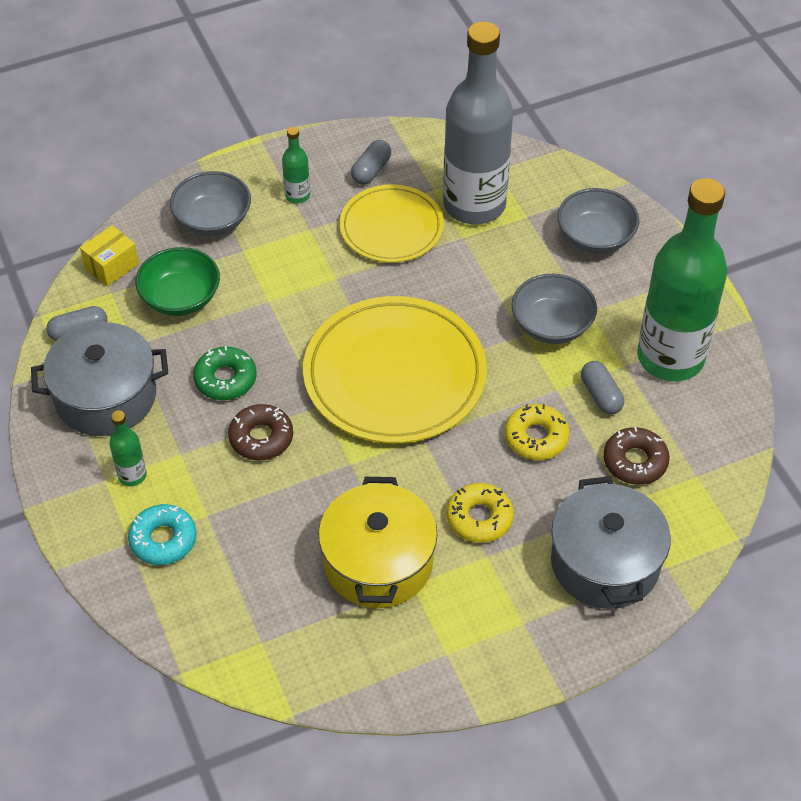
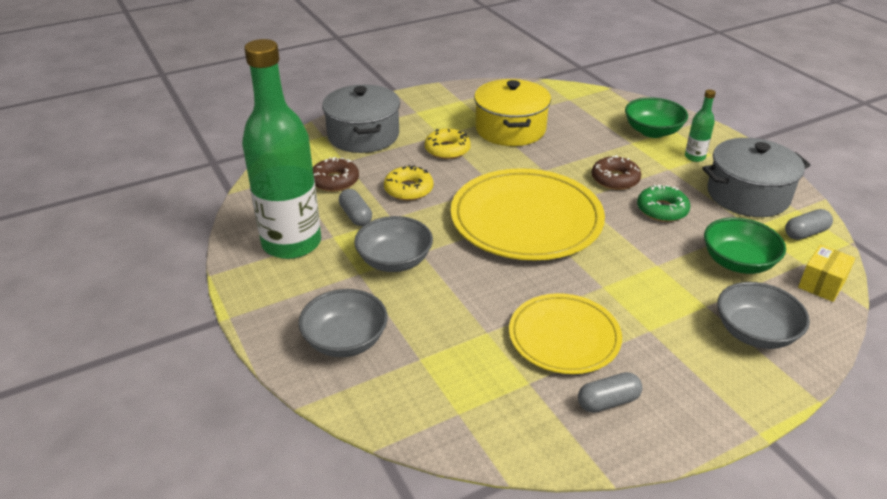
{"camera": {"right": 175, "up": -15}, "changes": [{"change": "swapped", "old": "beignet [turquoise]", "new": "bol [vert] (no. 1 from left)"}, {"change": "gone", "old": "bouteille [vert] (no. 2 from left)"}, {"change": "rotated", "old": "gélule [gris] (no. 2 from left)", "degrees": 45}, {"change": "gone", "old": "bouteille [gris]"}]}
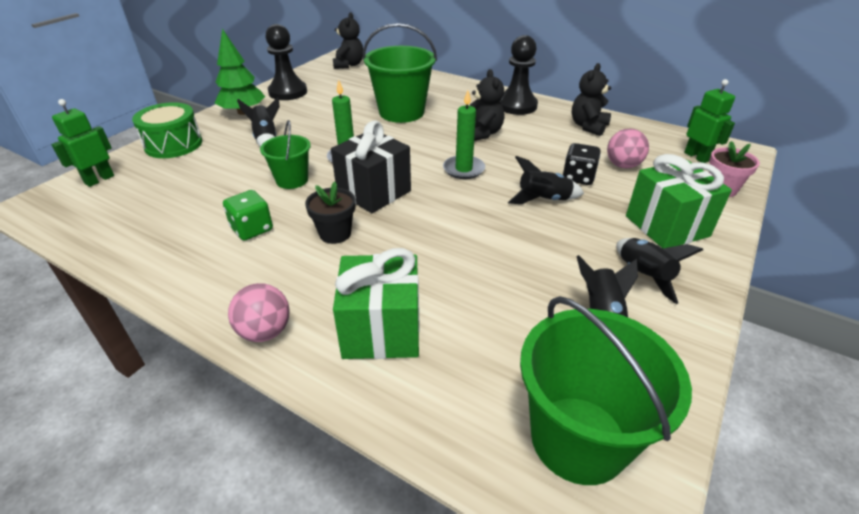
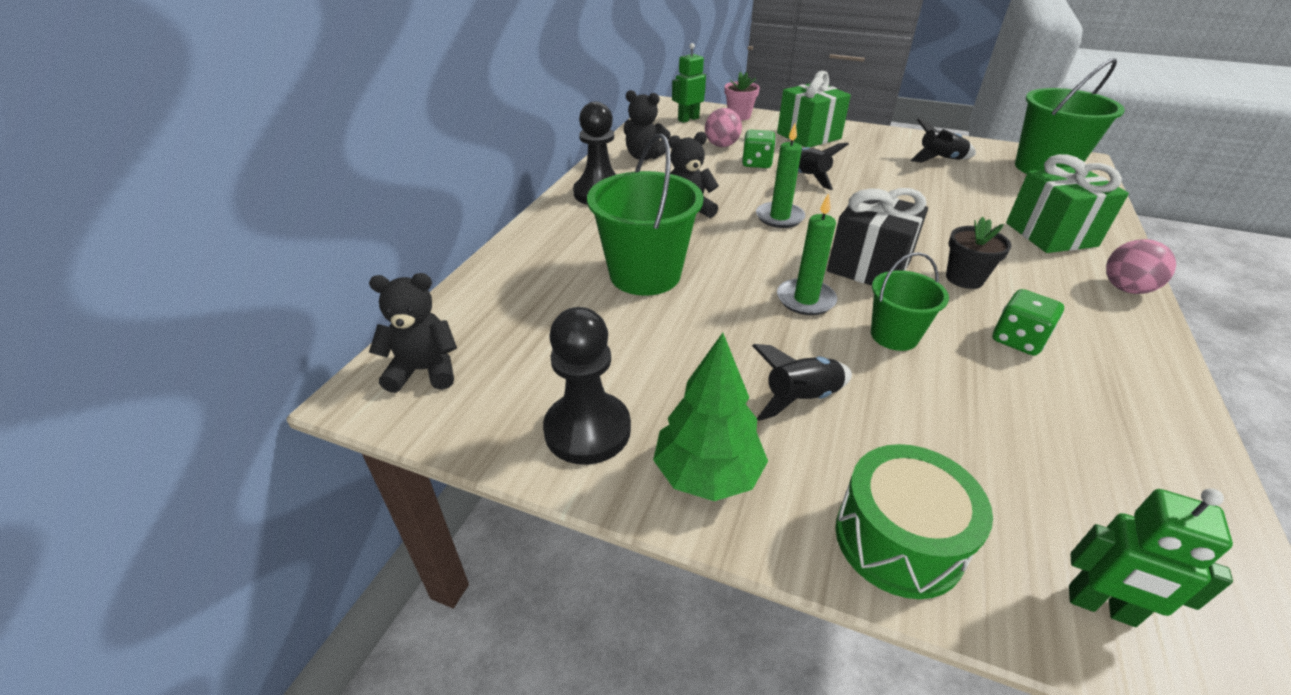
{"camera": {"right": -100, "up": 0}, "changes": [{"change": "repainted", "old": "dé [noir]", "new": "dé [vert] (no. 1 from left)"}, {"change": "gone", "old": "fusée [noir] (no. 4 from left)"}]}
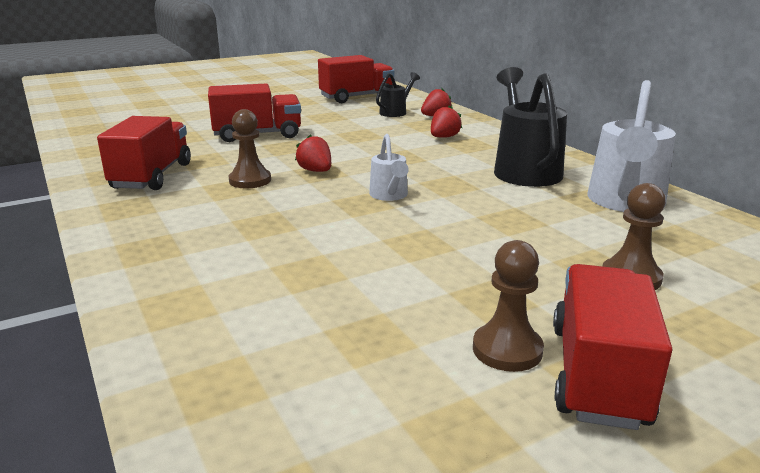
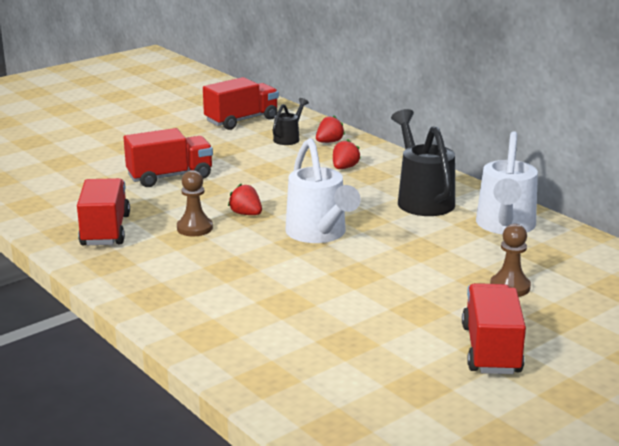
{"camera": {"right": -10, "up": 0}, "changes": [{"change": "scaled", "old": "arrosoir [blanc] (no. 1 from left)", "factor": 1.9}, {"change": "gone", "old": "pion [marron] (no. 2 from left)"}]}
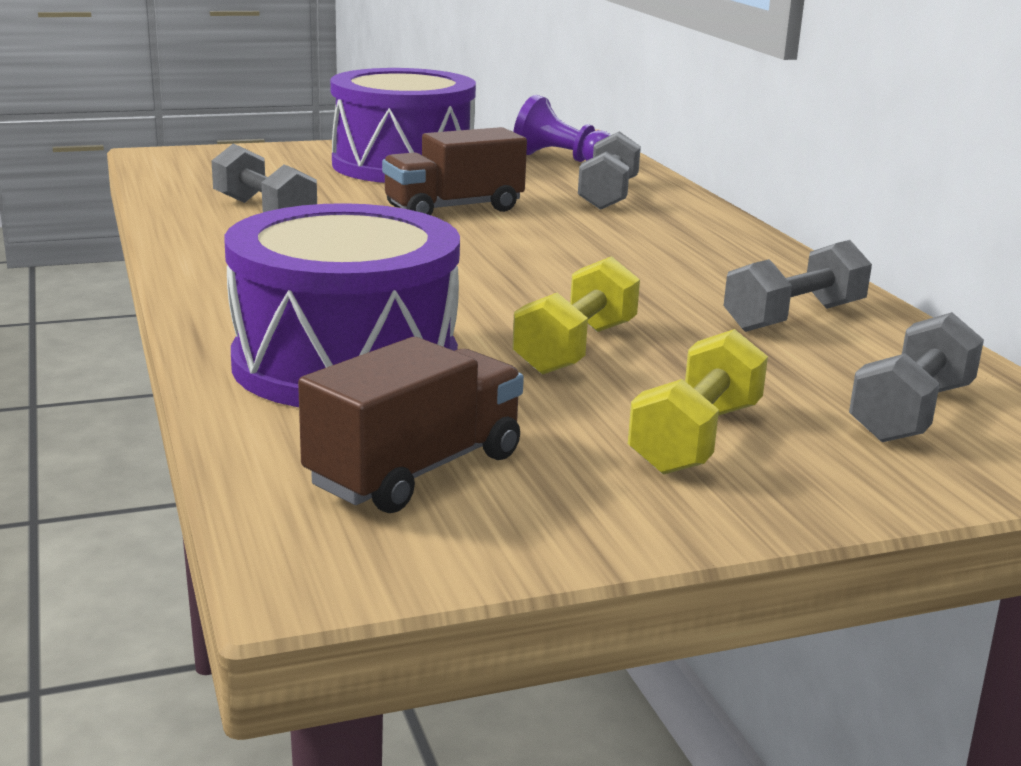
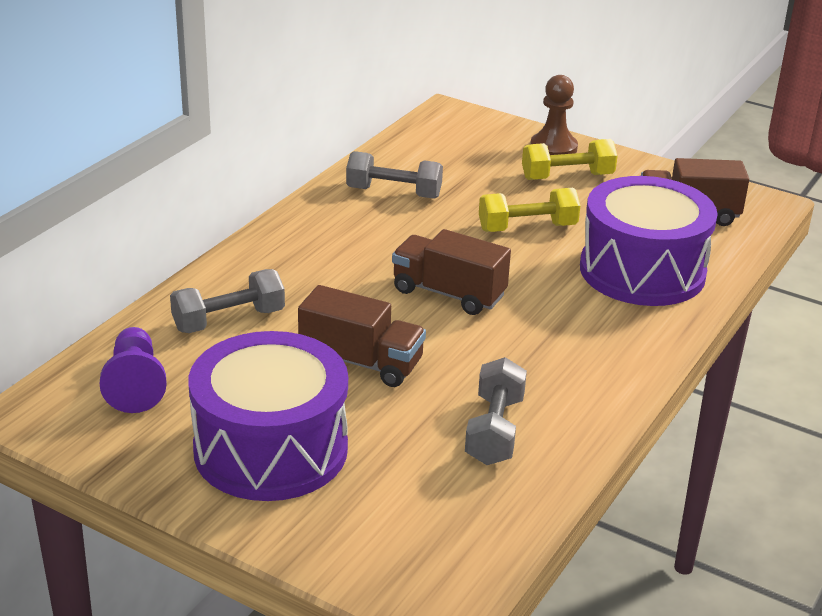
{"camera": {"right": -130, "up": 10}, "changes": [{"change": "gone", "old": "haltère [gris] (no. 4 from left)"}, {"change": "new", "new": "camion [marron] (no. 2 from left)"}, {"change": "new", "new": "pion [marron]"}]}
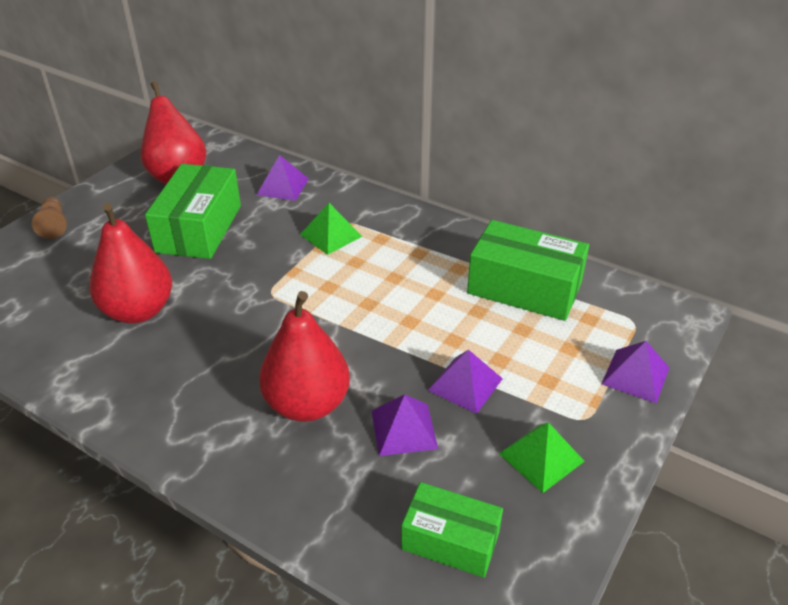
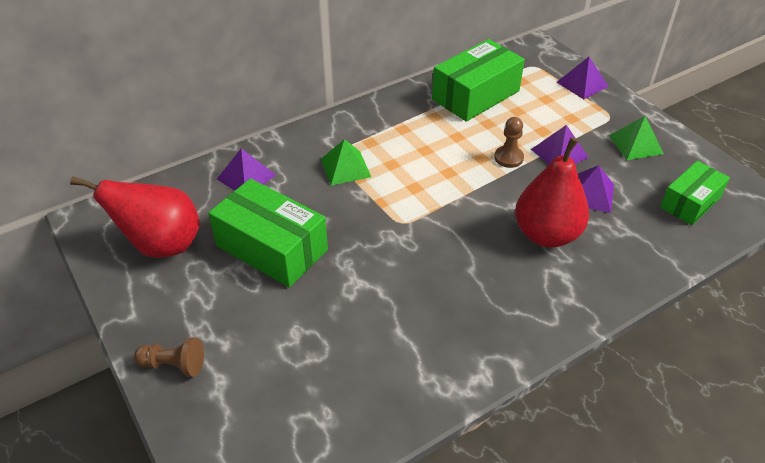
{"camera": {"right": -65, "up": 5}, "changes": [{"change": "gone", "old": "poire [rouge] (no. 1 from left)"}, {"change": "new", "new": "pion [marron] (no. 2 from left)"}]}
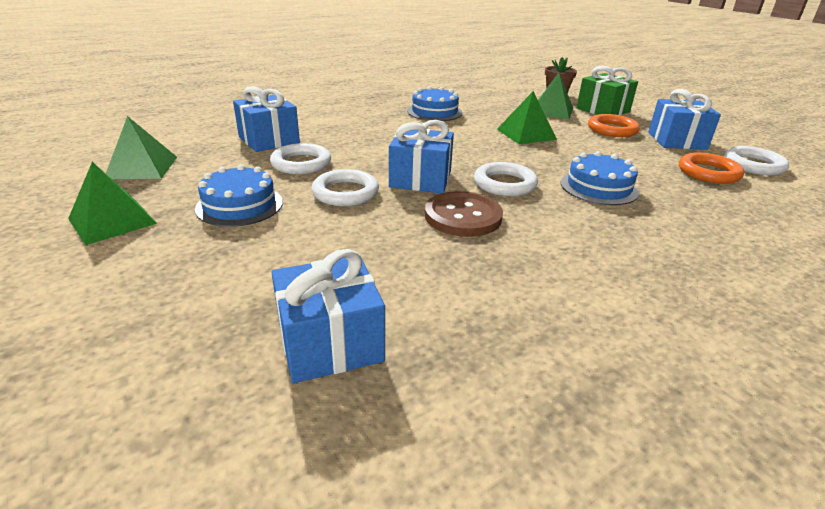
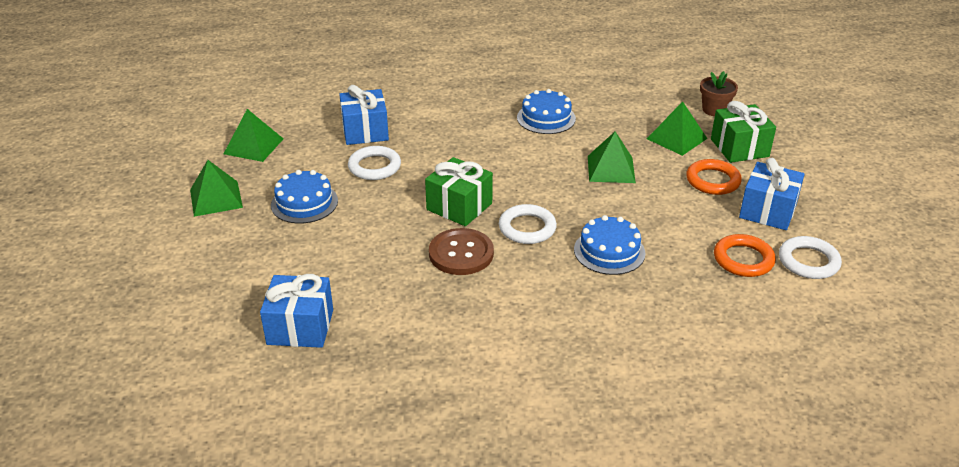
{"camera": {"right": 25, "up": 5}, "changes": [{"change": "gone", "old": "anneau [blanc] (no. 2 from left)"}, {"change": "repainted", "old": "cadeau [bleu] (no. 3 from left)", "new": "cadeau [vert] (no. 1 from left)"}]}
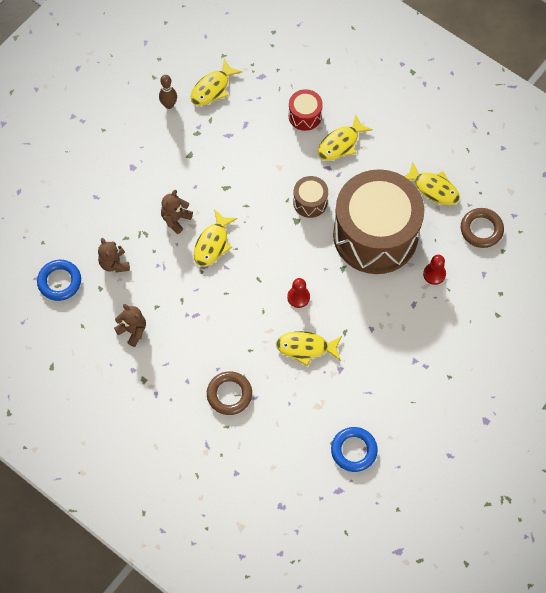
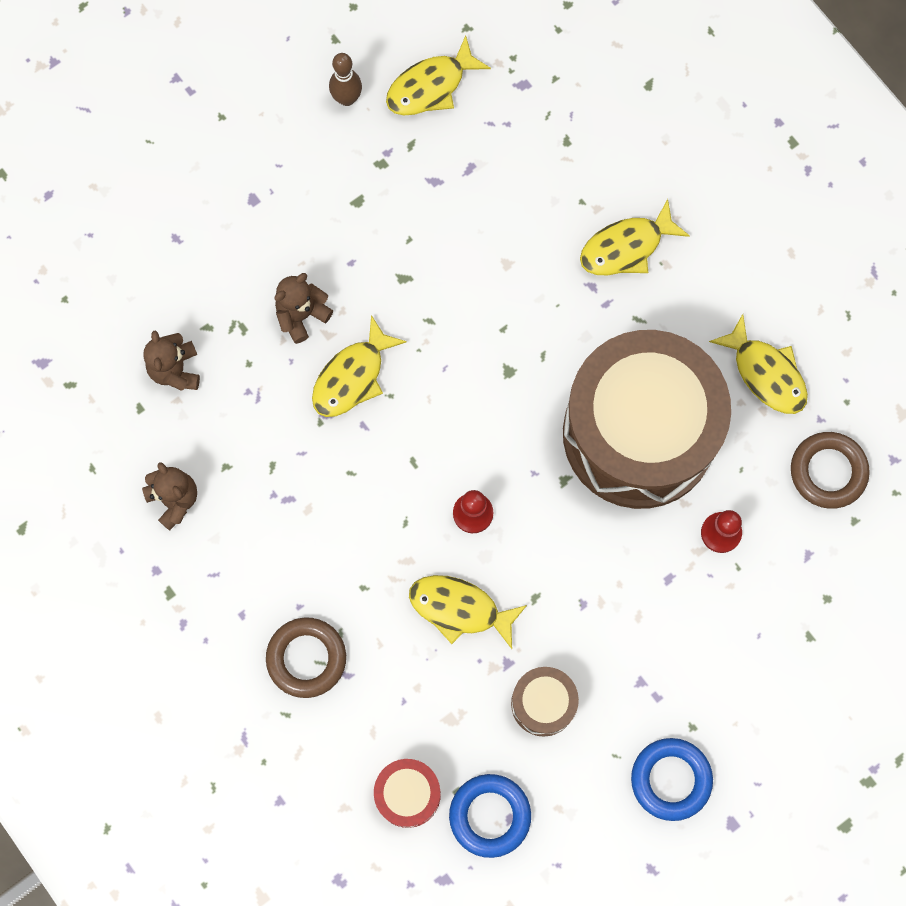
{"camera": {"right": 15, "up": 10}, "changes": [{"change": "shifted", "old": "anneau [bleu] (no. 1 from left in the first image)", "new": "anneau [bleu] (no. 2 from left)"}, {"change": "shifted", "old": "tambour [rouge]"}, {"change": "shifted", "old": "tambour [marron] (no. 1 from left)"}]}
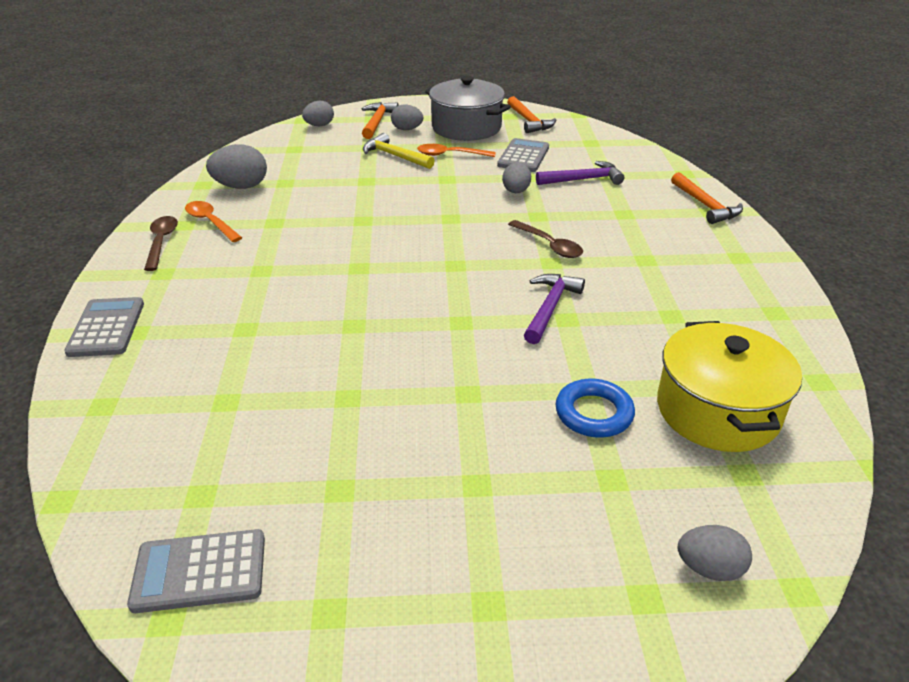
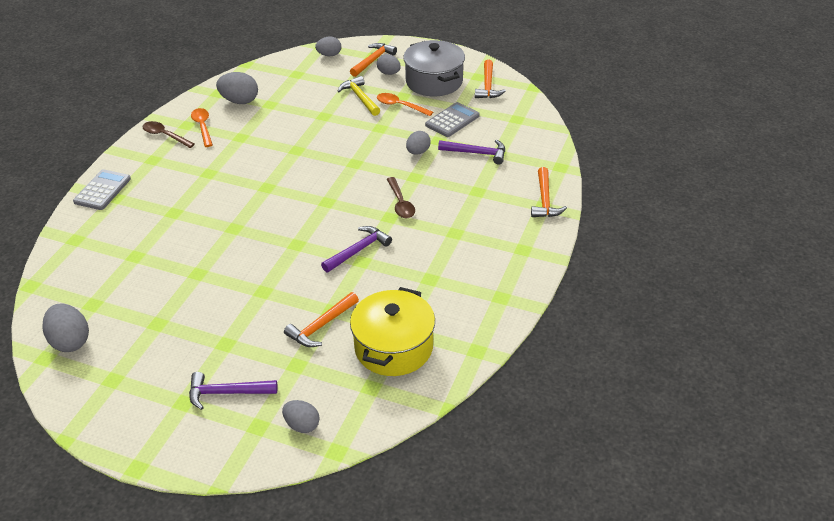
{"camera": {"right": 25, "up": 5}, "changes": [{"change": "swapped", "old": "calculatrice [gris] (no. 2 from left)", "new": "œuf [gris] (no. 1 from left)"}, {"change": "rotated", "old": "cuillère [marron] (no. 1 from left)", "degrees": -75}, {"change": "swapped", "old": "anneau [bleu]", "new": "marteau [orange] (no. 1 from left)"}, {"change": "new", "new": "marteau [violet] (no. 1 from left)"}]}
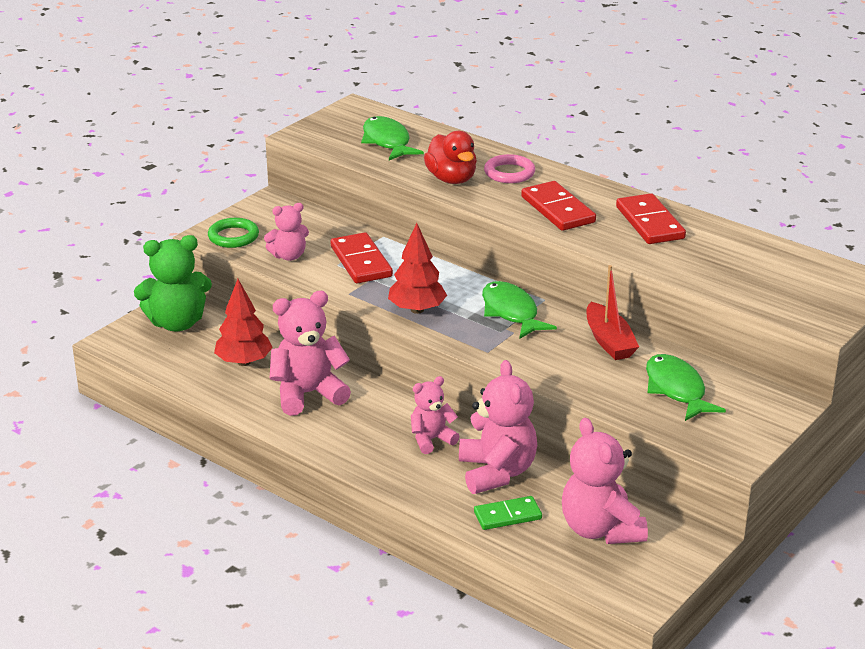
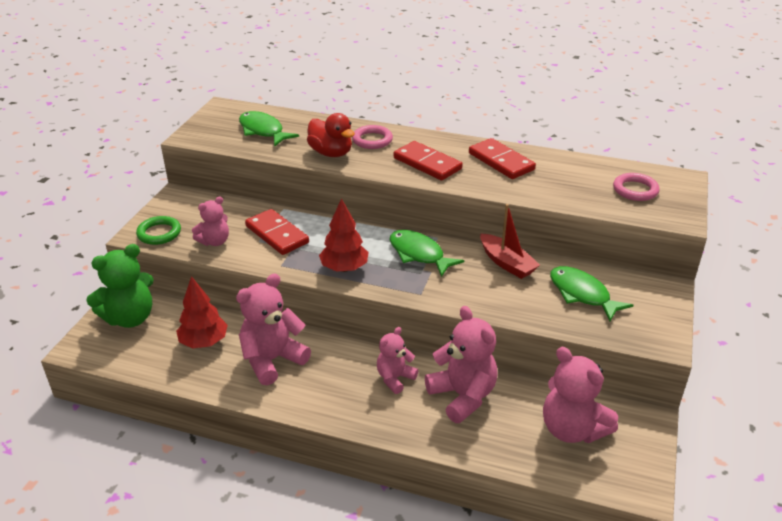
{"camera": {"right": -20, "up": 5}, "changes": [{"change": "gone", "old": "domino [vert]"}, {"change": "new", "new": "anneau [rose] (no. 2 from left)"}]}
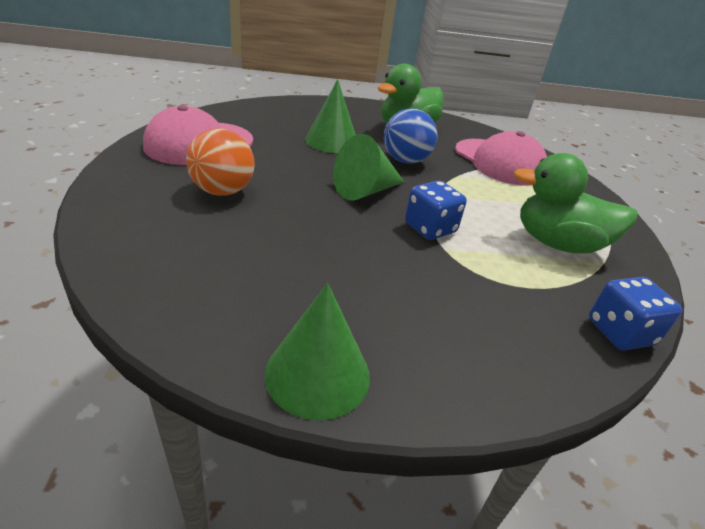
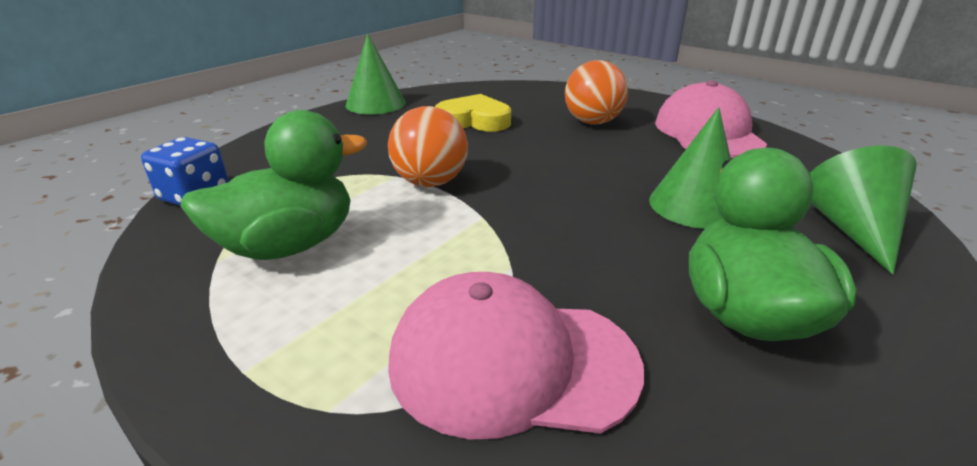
{"camera": {"right": 135, "up": -5}, "changes": [{"change": "shifted", "old": "cône [vert] (no. 3 from left)"}, {"change": "gone", "old": "balle [bleu]"}, {"change": "swapped", "old": "dé [bleu] (no. 1 from left)", "new": "balle [orange] (no. 1 from left)"}, {"change": "new", "new": "cœur [jaune]"}]}
